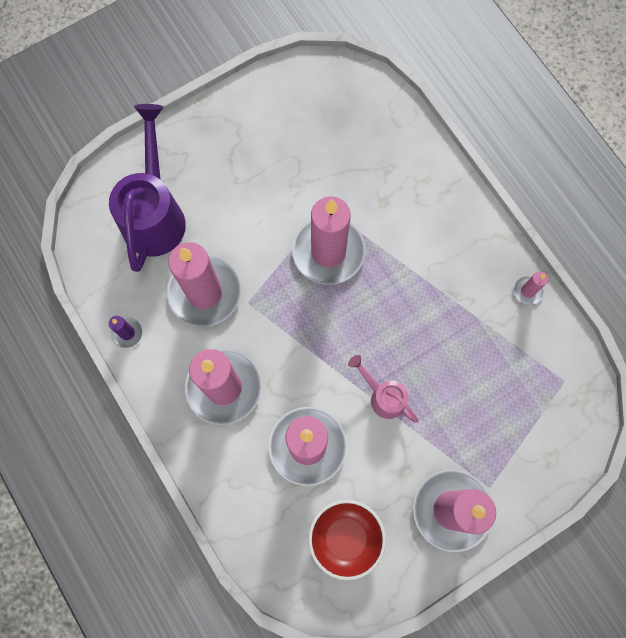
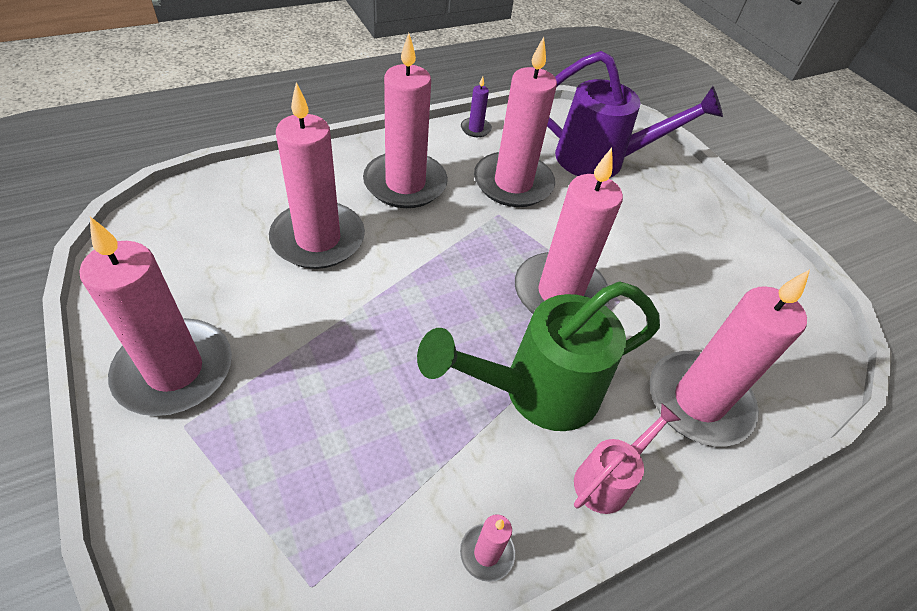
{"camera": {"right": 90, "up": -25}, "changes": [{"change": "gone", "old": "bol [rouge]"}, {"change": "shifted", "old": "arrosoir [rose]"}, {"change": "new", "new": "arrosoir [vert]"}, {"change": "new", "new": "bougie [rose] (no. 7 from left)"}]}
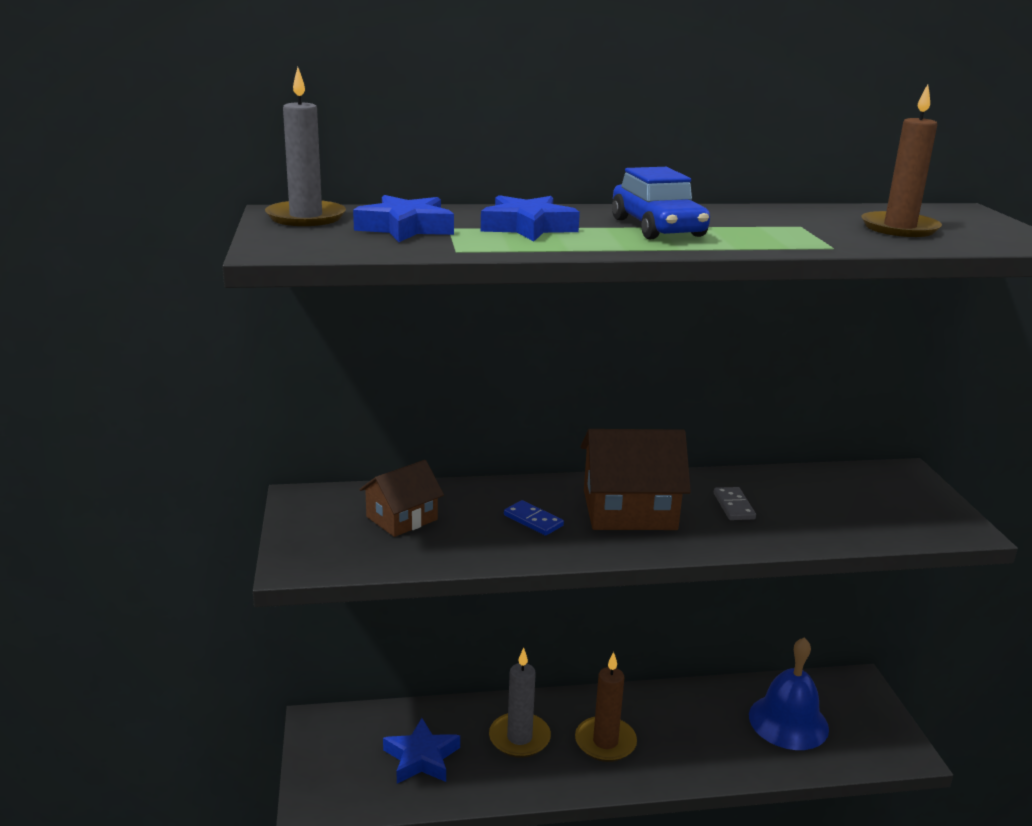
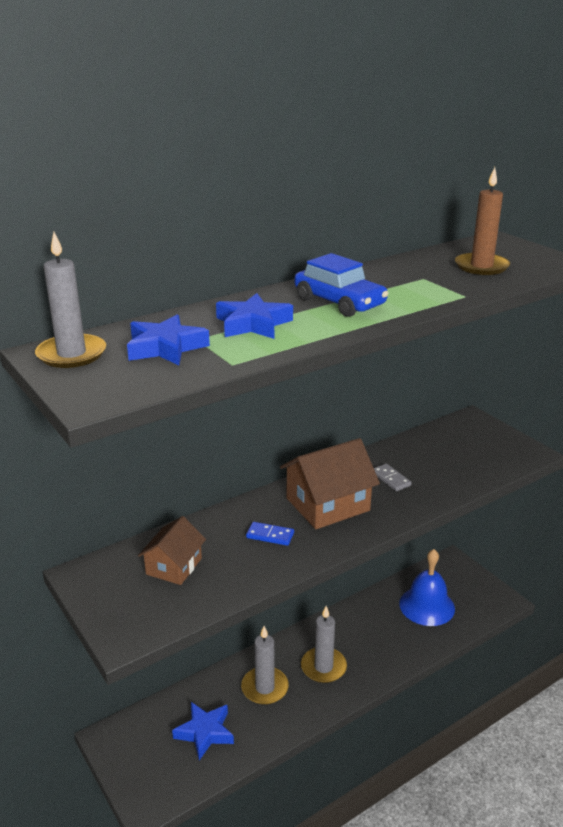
{"camera": {"right": -25, "up": 5}, "changes": [{"change": "repainted", "old": "bougie [marron] (no. 1 from left)", "new": "bougie [gris] (no. 3 from left)"}]}
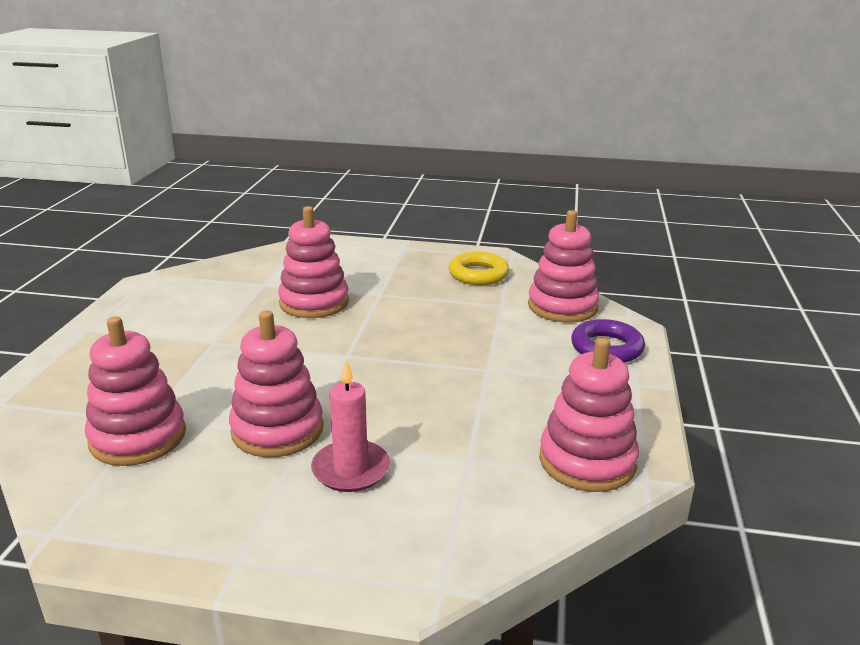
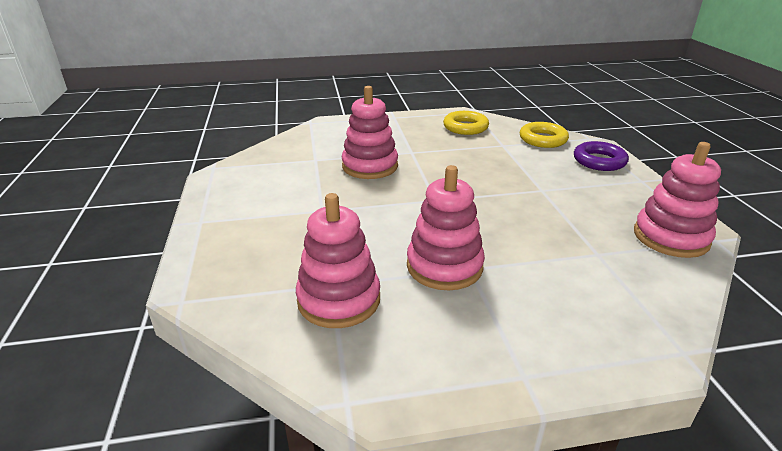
{"camera": {"right": -20, "up": 5}, "changes": [{"change": "gone", "old": "bougie [rose]"}, {"change": "swapped", "old": "jouet à empiler [rose] (no. 4 from left)", "new": "anneau [jaune] (no. 2 from left)"}]}
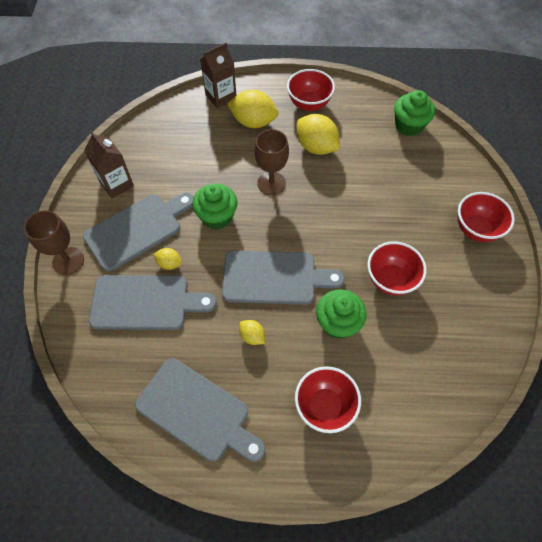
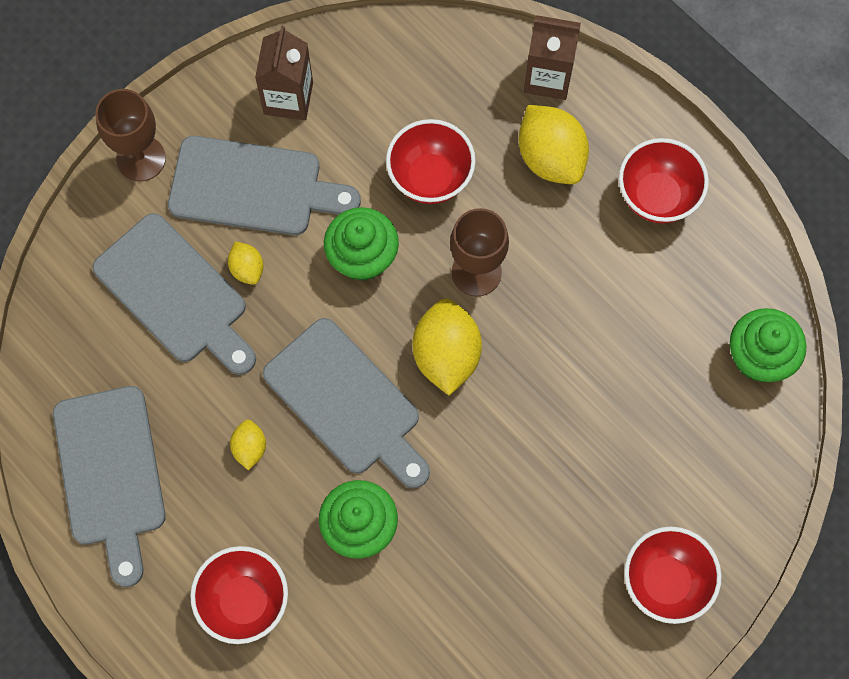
{"camera": {"right": 45, "up": 10}, "changes": [{"change": "shifted", "old": "citron [jaune] (no. 4 from left in the first image)", "new": "citron [jaune] (no. 3 from left)"}, {"change": "shifted", "old": "bol [rouge] (no. 3 from left in the first image)", "new": "bol [rouge] (no. 2 from left)"}]}
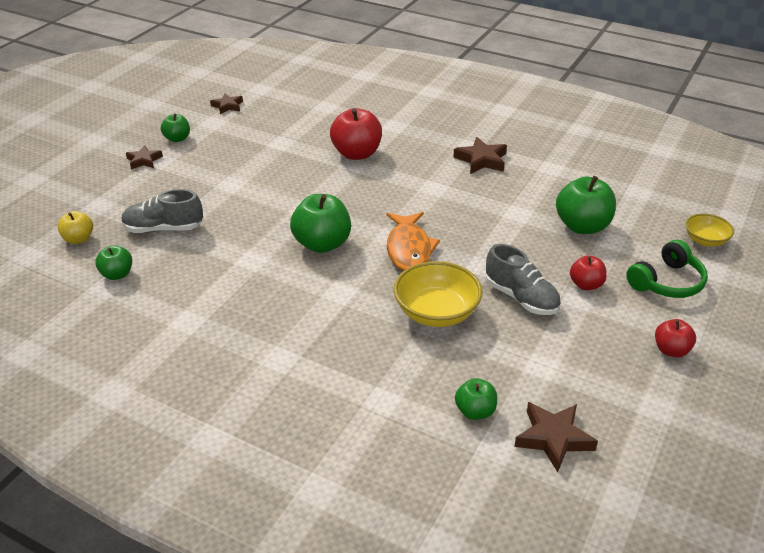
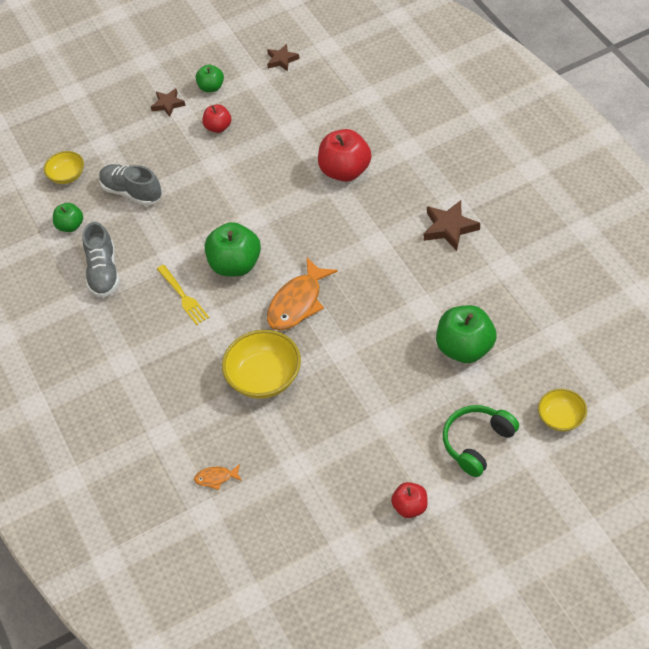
{"camera": {"right": 40, "up": 15}, "changes": [{"change": "swapped", "old": "pomme [jaune]", "new": "bol [jaune] (no. 1 from left)"}, {"change": "swapped", "old": "pomme [vert] (no. 4 from left)", "new": "poisson [orange] (no. 1 from left)"}, {"change": "shifted", "old": "chaussure [gris] (no. 2 from left in the first image)", "new": "chaussure [gris] (no. 1 from left)"}, {"change": "gone", "old": "étoile [marron] (no. 4 from left)"}, {"change": "shifted", "old": "pomme [rouge] (no. 2 from left in the first image)", "new": "pomme [rouge] (no. 1 from left)"}, {"change": "rotated", "old": "casque audio [vert]", "degrees": 135}, {"change": "new", "new": "fourchette [jaune]"}]}
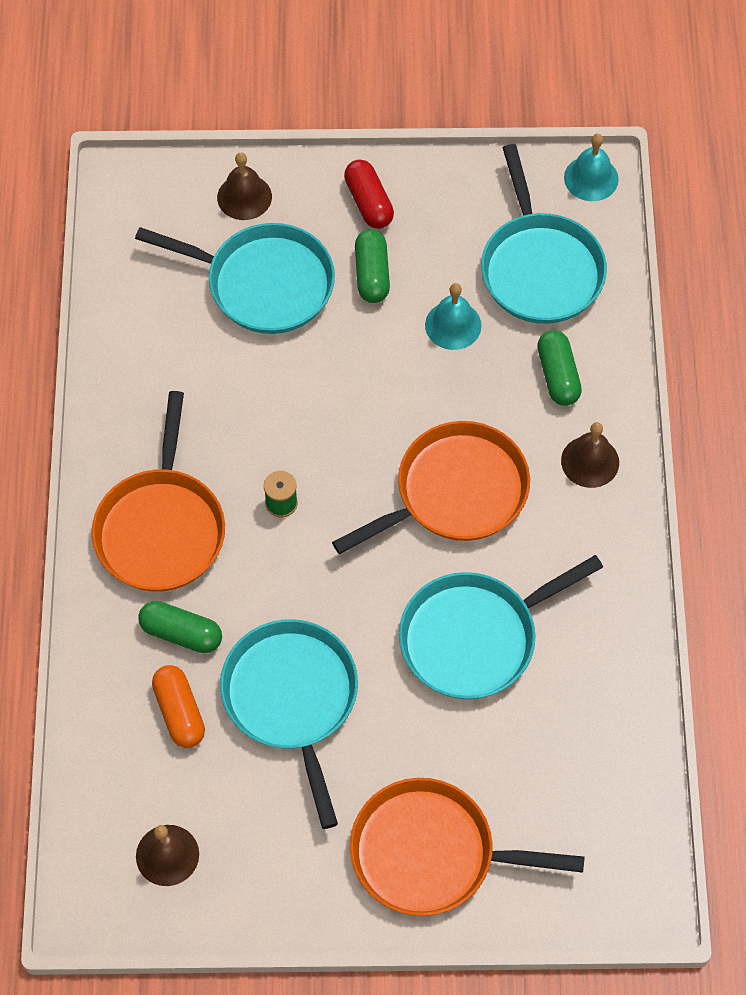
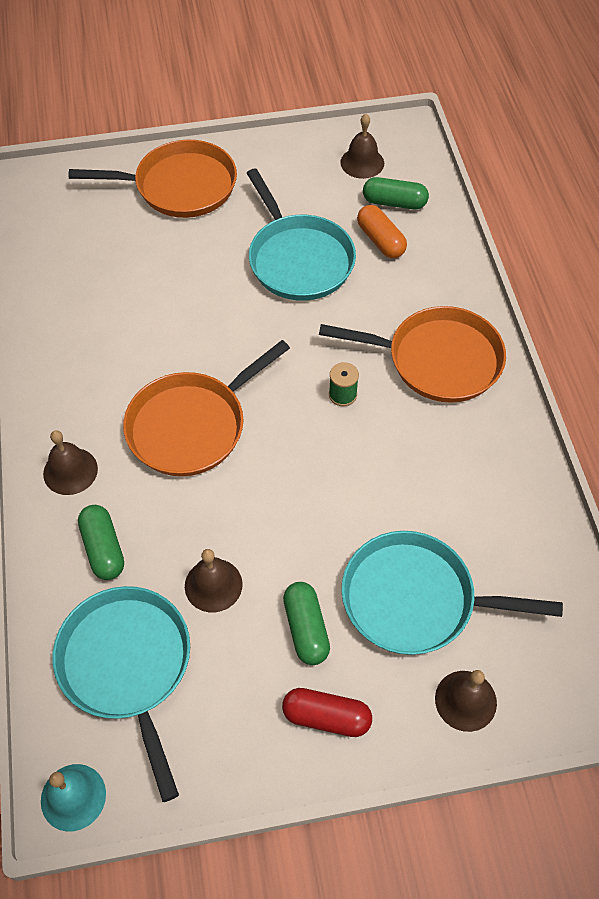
{"camera": {"right": 170, "up": -5}, "changes": [{"change": "rotated", "old": "poêle [orange] (no. 1 from left in the first image)", "degrees": 105}, {"change": "shifted", "old": "gélule [vert] (no. 1 from left in the first image)", "new": "gélule [vert] (no. 3 from left)"}, {"change": "rotated", "old": "gélule [rouge]", "degrees": -45}, {"change": "gone", "old": "poêle [turquoise] (no. 3 from left)"}, {"change": "repainted", "old": "cloche [turquoise] (no. 1 from left)", "new": "cloche [marron] (no. 2 from left)"}]}
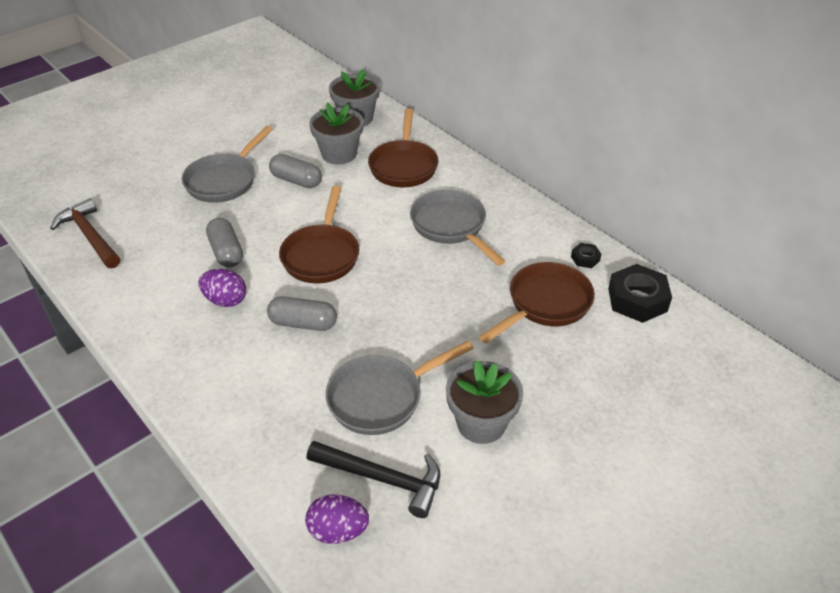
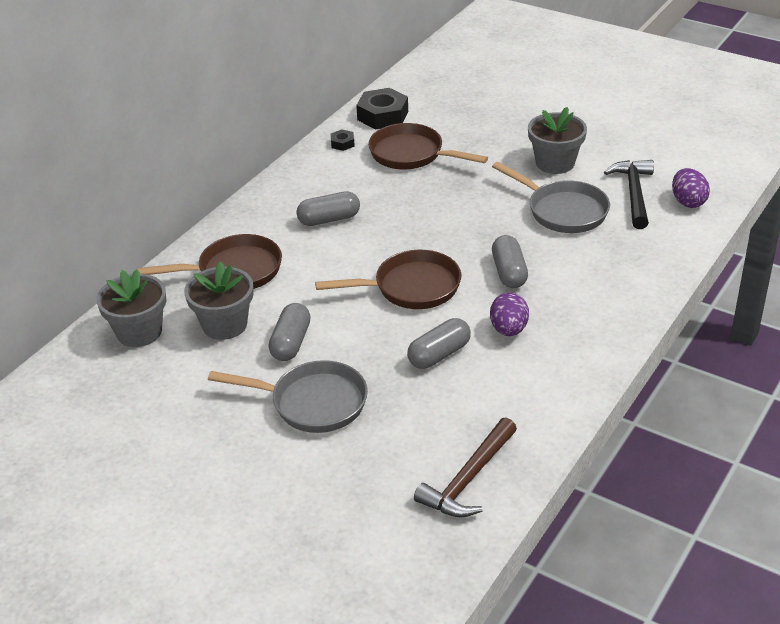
{"camera": {"right": -105, "up": -5}, "changes": [{"change": "swapped", "old": "poêle [gris] (no. 3 from left)", "new": "gélule [gris] (no. 2 from left)"}]}
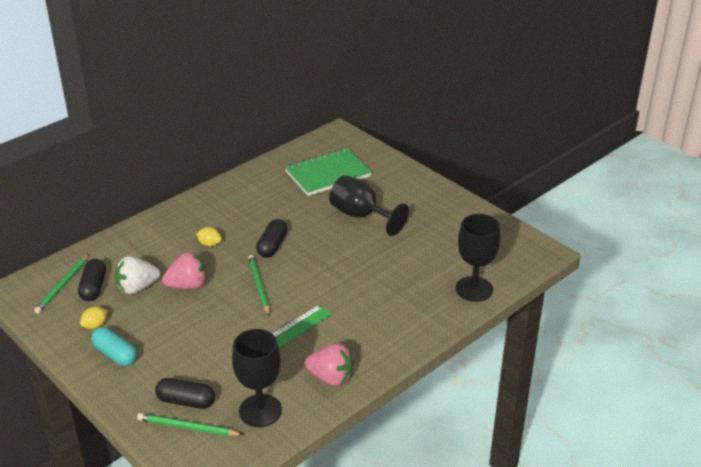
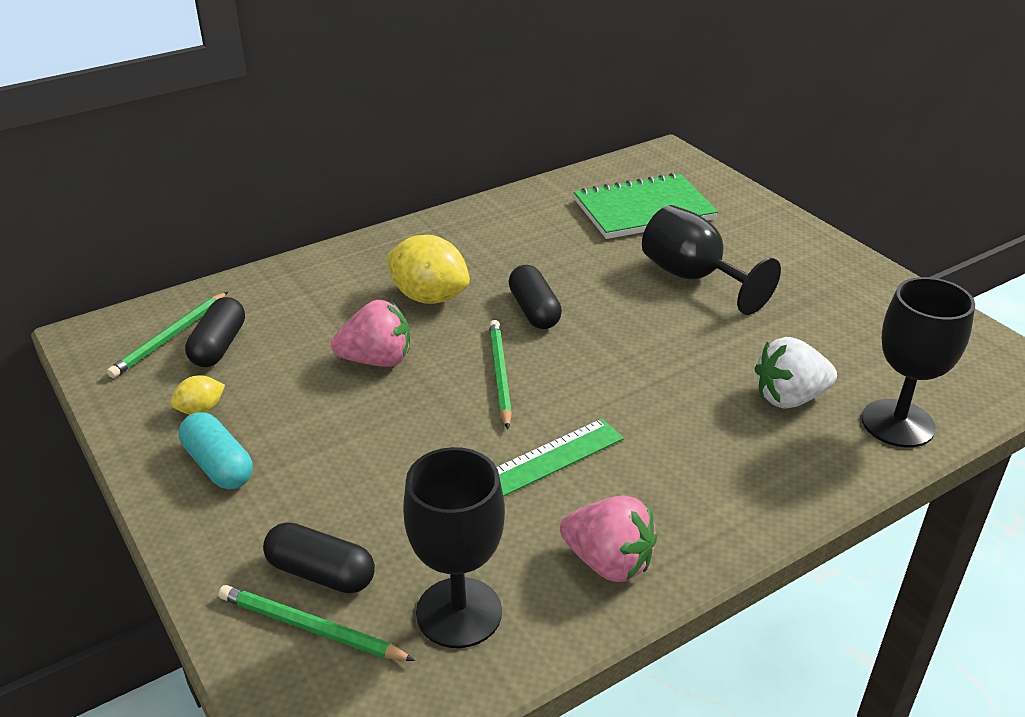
{"camera": {"right": 10, "up": 0}, "changes": [{"change": "shifted", "old": "fraise [blanc]"}, {"change": "scaled", "old": "citron [jaune] (no. 2 from left)", "factor": 2.01}, {"change": "rotated", "old": "gélule [noir] (no. 3 from left)", "degrees": -45}]}
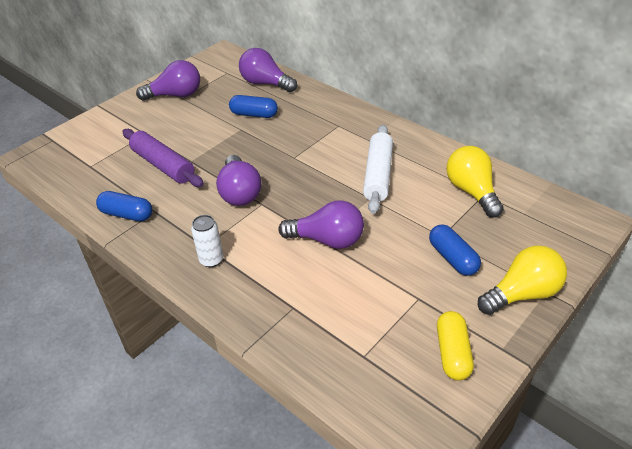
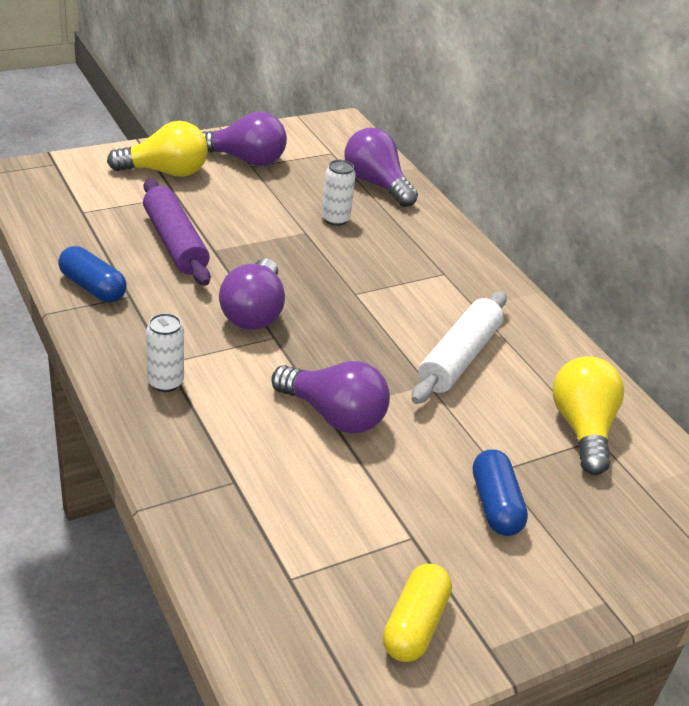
{"camera": {"right": 15, "up": -5}, "changes": [{"change": "swapped", "old": "gélule [bleu] (no. 2 from left)", "new": "canette [blanc] (no. 2 from left)"}, {"change": "shifted", "old": "ampoule [jaune] (no. 2 from left in the first image)", "new": "ampoule [jaune] (no. 1 from left)"}]}
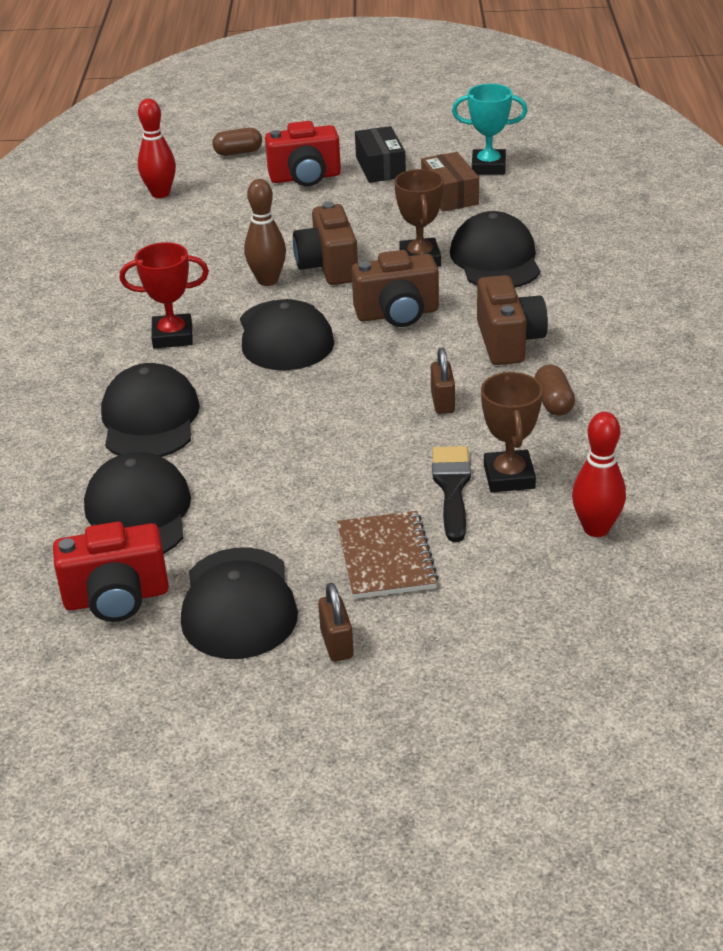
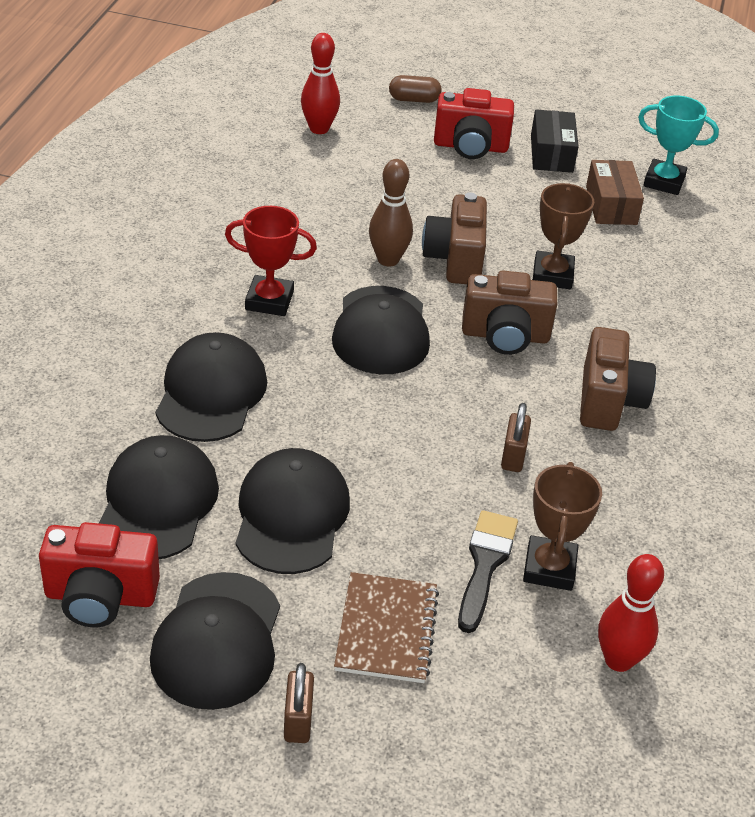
{"camera": {"right": 10, "up": 5}, "changes": [{"change": "shifted", "old": "casquette [noir] (no. 5 from left in the first image)", "new": "casquette [noir] (no. 4 from left)"}, {"change": "gone", "old": "gélule [marron] (no. 2 from left)"}]}
